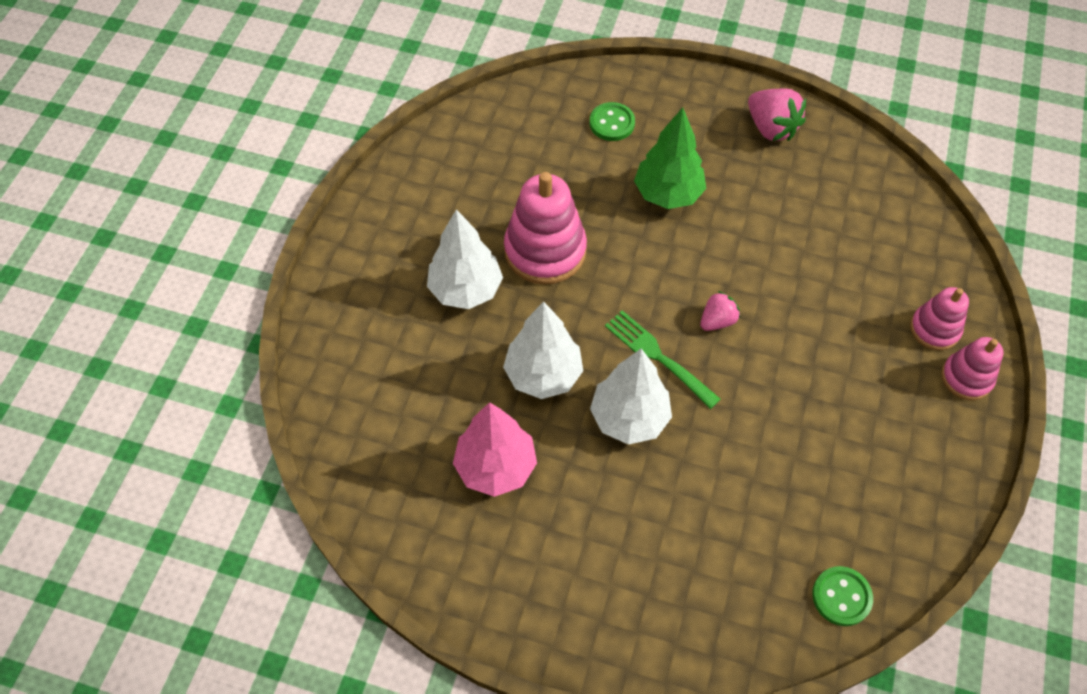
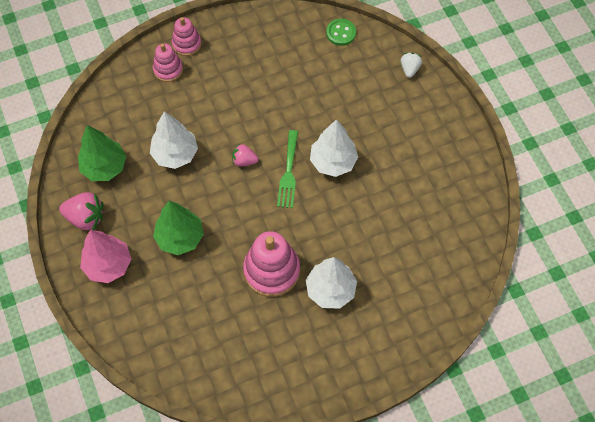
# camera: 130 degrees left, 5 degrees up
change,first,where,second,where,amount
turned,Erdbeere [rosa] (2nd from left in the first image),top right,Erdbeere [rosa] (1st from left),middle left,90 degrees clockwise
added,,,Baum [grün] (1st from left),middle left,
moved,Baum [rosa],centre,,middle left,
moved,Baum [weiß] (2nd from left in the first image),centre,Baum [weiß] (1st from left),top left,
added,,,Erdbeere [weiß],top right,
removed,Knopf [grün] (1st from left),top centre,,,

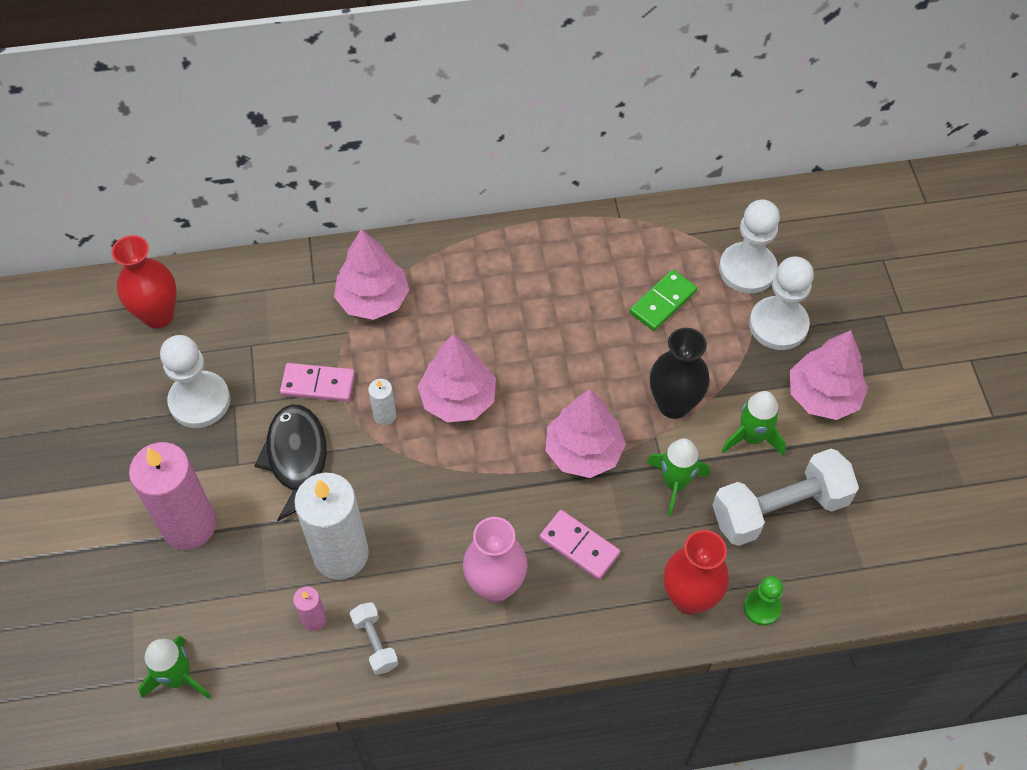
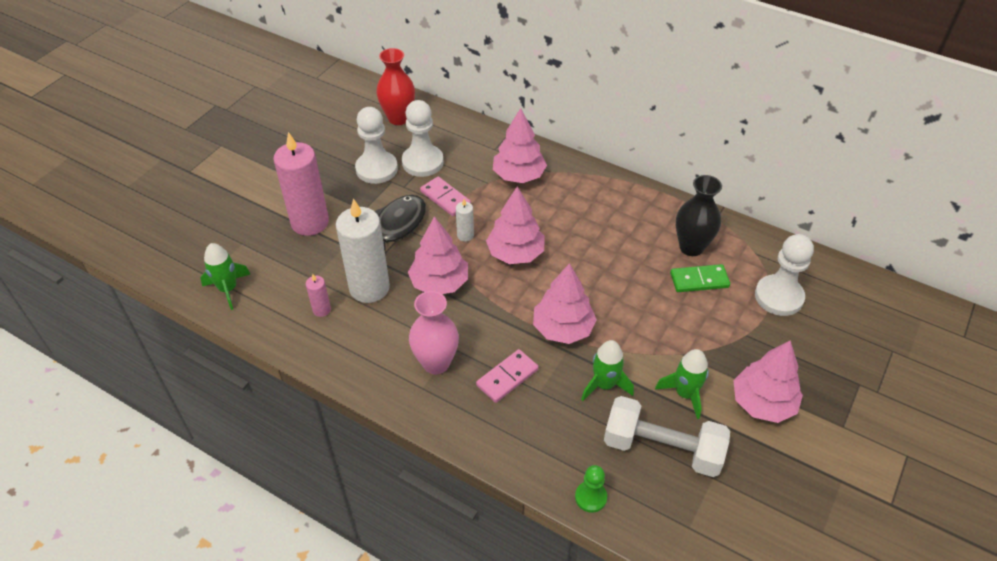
# camera: 40 degrees right, 10 degrees down
change,first,where,second,where,amount
moved,Bauer [weiß] (3rd from left in the first image),middle right,Bauer [weiß] (2nd from left),top centre,
added,,,Baum [rosa] (1st from left),centre,
turned,Dominostein [rosa] (2nd from left),bottom centre,,bottom centre,60 degrees clockwise
moved,Vase [schwarz],centre,,middle right,
removed,Hantel [weiß] (1st from left),bottom centre,,,
removed,Vase [rot] (2nd from left),bottom right,,,

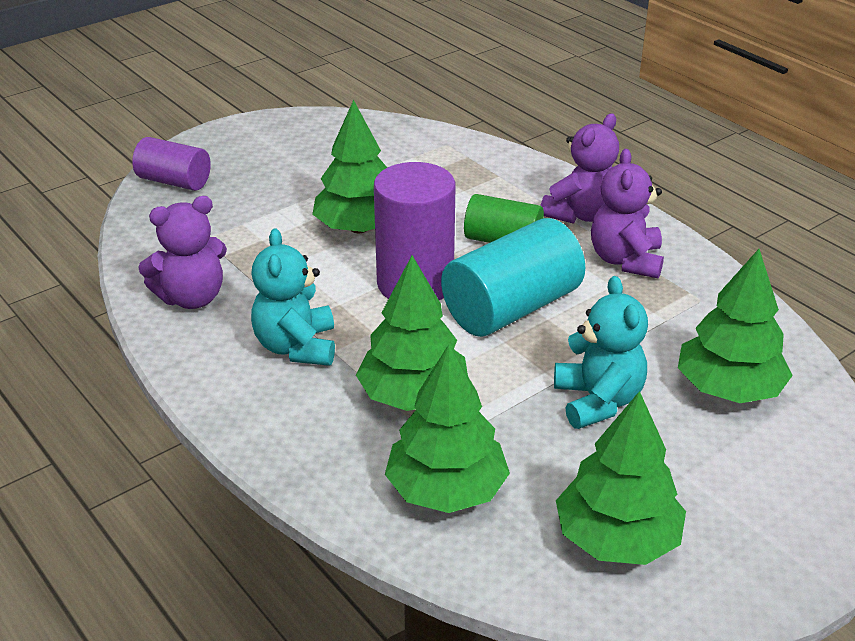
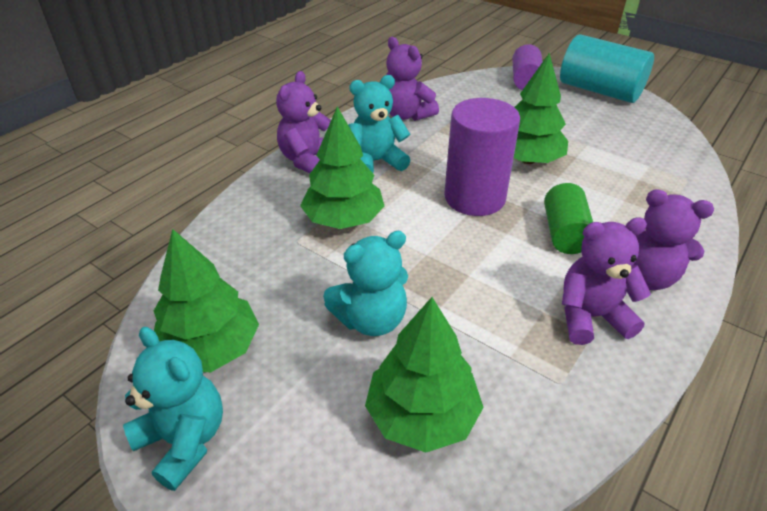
# camera: 75 degrees right, 5 degrees up
change,first,where,second,where,amount
added,,,Teddybär [türkis] (1st from left),bottom left,
added,,,Teddybär [lila] (1st from left),top centre,
moved,Vollzylinder [türkis],centre,,top right,
removed,Baum [grün] (3rd from left),bottom centre,,,

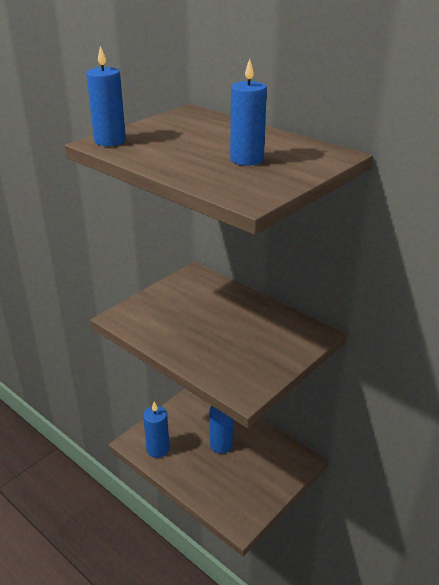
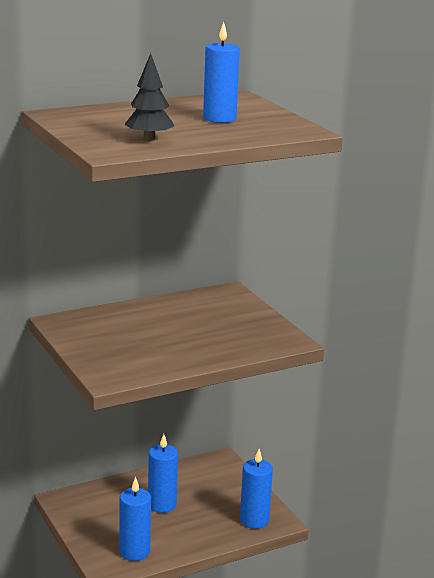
# camera: 70 degrees left, 10 degrees down
change,first,where,second,where,amount
added,,,Baum [schwarz],top centre,
moved,Kerze [blau] (1st from left in the first image),top left,Kerze [blau] (4th from left),bottom centre,

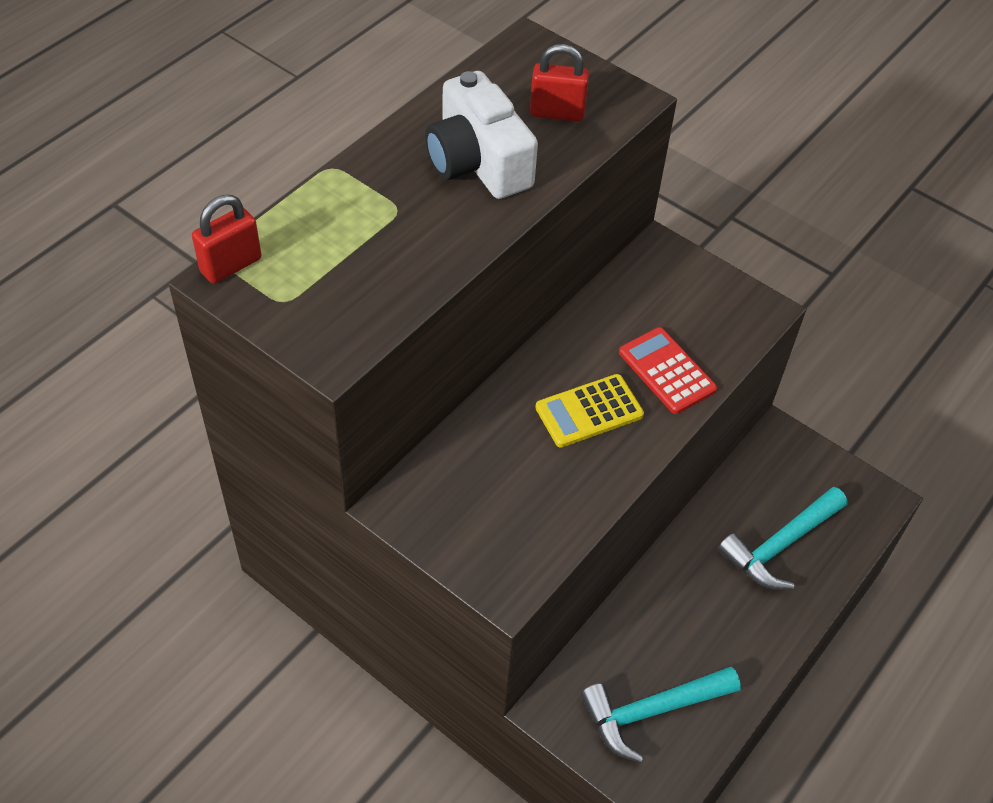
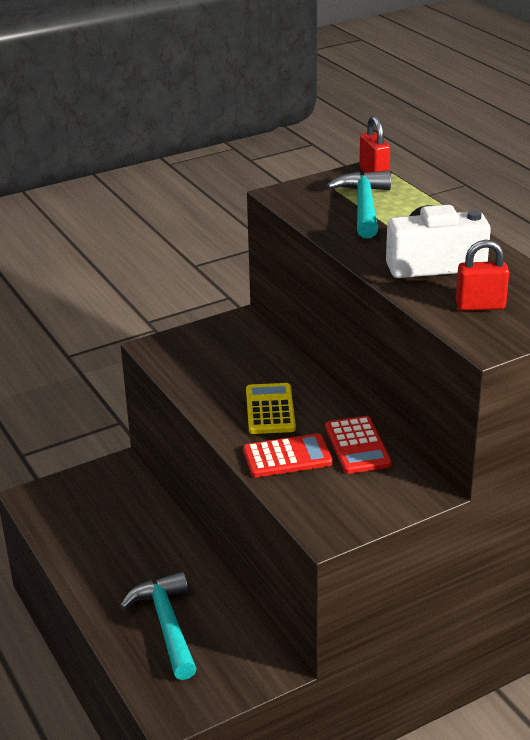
# camera: 115 degrees right, 20 degrees down
change,first,where,second,where,amount
added,,,Taschenrechner [rot] (2nd from left),middle right,
moved,Hammer [türkis] (1st from left in the first image),bottom centre,Hammer [türkis] (2nd from left),top right,
turned,Vorhängeschloss [rot] (2nd from left),top centre,,middle right,60 degrees clockwise

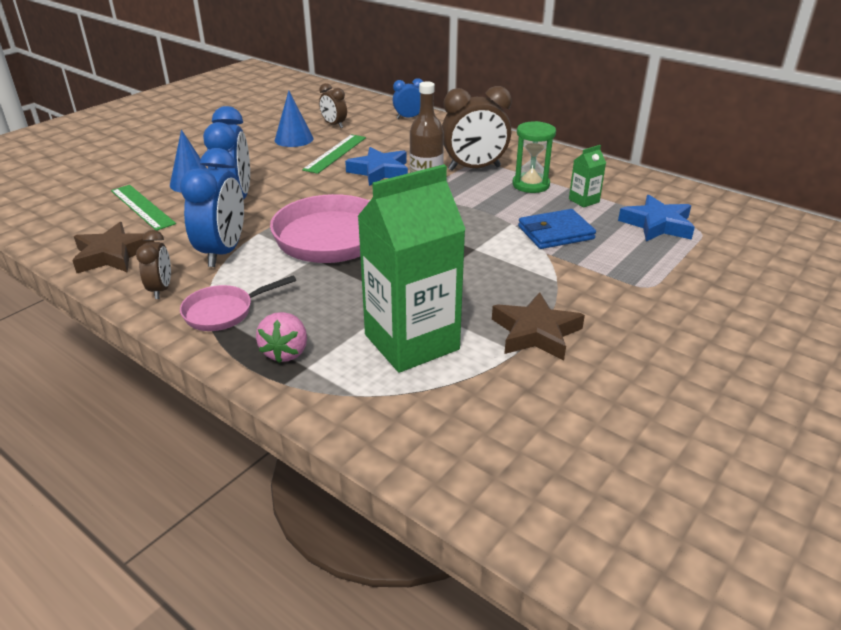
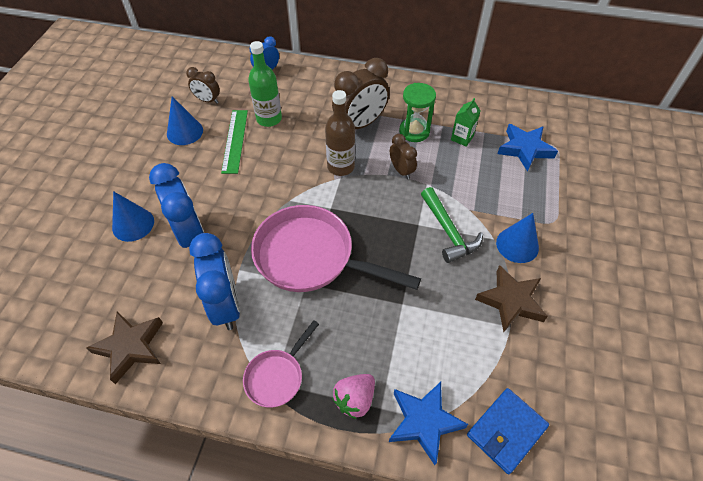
# camera: 25 degrees left, 20 degrees up
change,first,where,second,where,amount
added,,,Flasche [grün],top centre,
turned,Erdbeere [rosa],centre,,bottom centre,60 degrees clockwise
moved,Stern [blau] (1st from left),top centre,,bottom centre,
moved,Wecker [braun] (1st from left in the first image),middle left,Wecker [braun] (3rd from left),top centre,
added,,,Hammer [grün],centre,
moved,Geldbörse [blau],centre,,bottom right,
added,,,Kegel [blau] (3rd from left),middle right,
removed,Lineal [grün] (1st from left),top left,,,
removed,Getränkekarton [grün] (1st from left),centre,,,

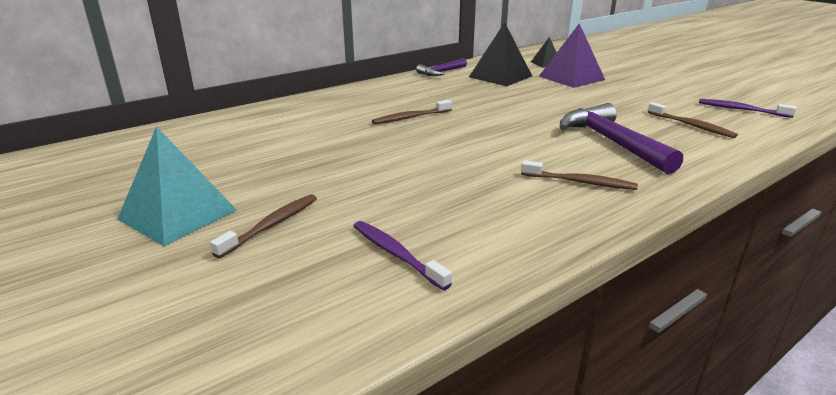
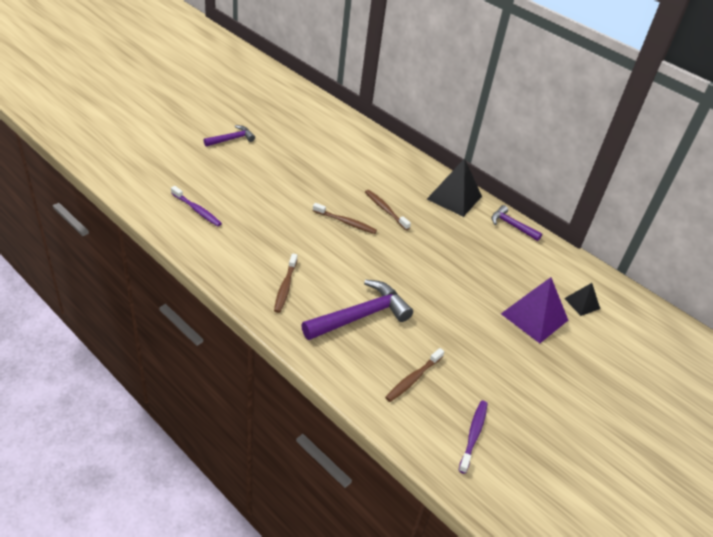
# camera: 75 degrees right, 15 degrees up
change,first,where,second,where,amount
turned,Zahnbürste [lila] (1st from left),centre,,middle left,90 degrees clockwise
replaced,Pyramide [türkis],middle left,Hammer [lila] (1st from left),top left,
moved,Zahnbürste [braun] (1st from left in the first image),middle left,Zahnbürste [braun] (2nd from left),centre,
moved,Pyramide [schwarz] (1st from left),top centre,,centre,

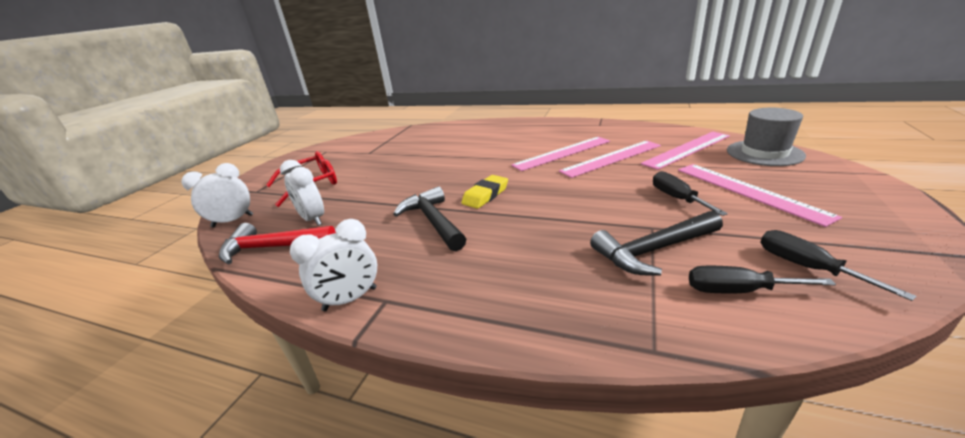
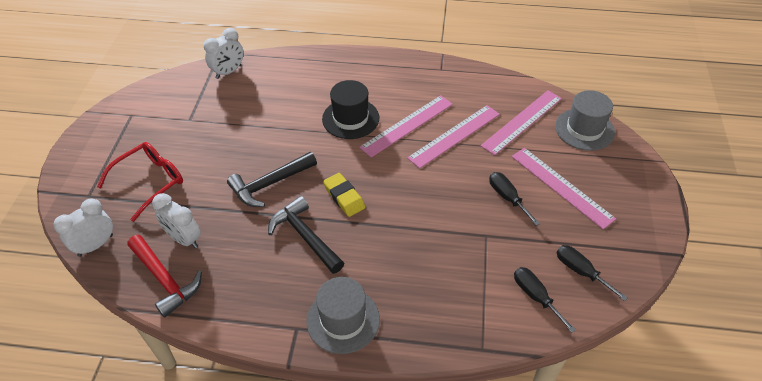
# camera: 15 degrees left, 20 degrees up
change,first,where,second,where,amount
turned,Hammer [rot],middle left,,bottom left,120 degrees counterclockwise
moved,Wecker [weiß] (3rd from left),centre,,top left,
moved,Hammer [schwarz] (2nd from left in the first image),middle right,Hammer [schwarz] (1st from left),centre,
added,,,Hut [grau] (1st from left),bottom centre,
added,,,Hut [schwarz],top centre,
turned,Radiergummi [gelb],centre,,centre,60 degrees counterclockwise
turned,Schraubenzieher [schwarz] (2nd from left),middle right,,bottom right,60 degrees clockwise

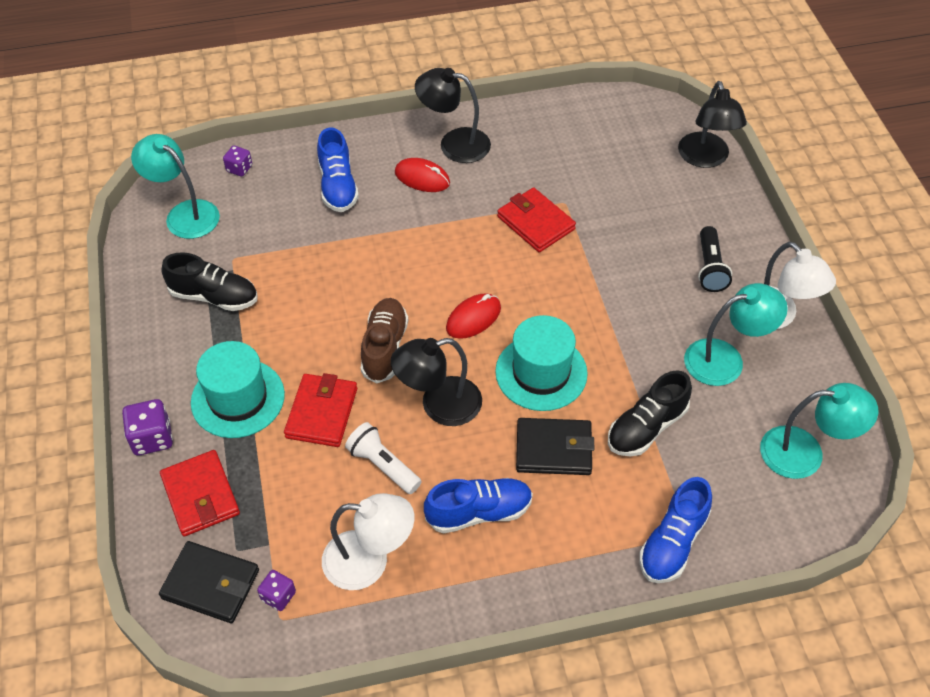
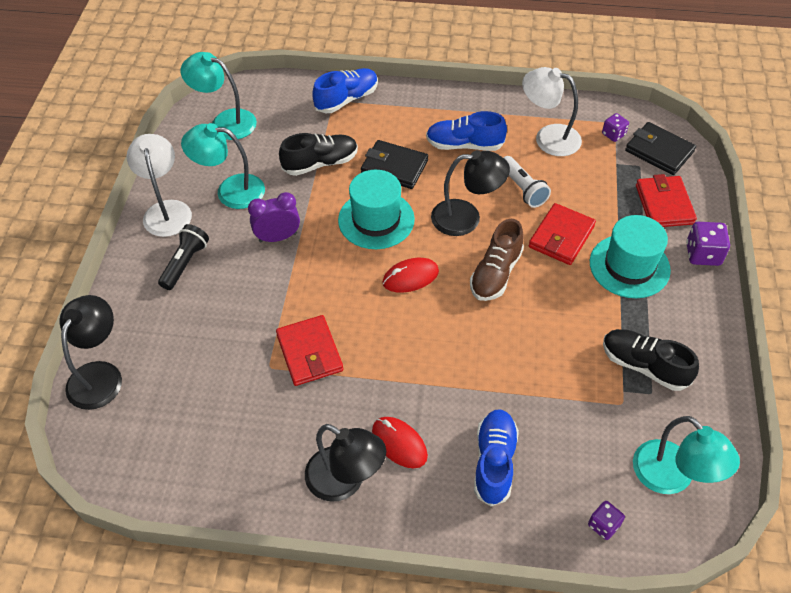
# camera: 160 degrees left, 0 degrees up
change,first,where,second,where,amount
added,,,Wecker [lila],centre,

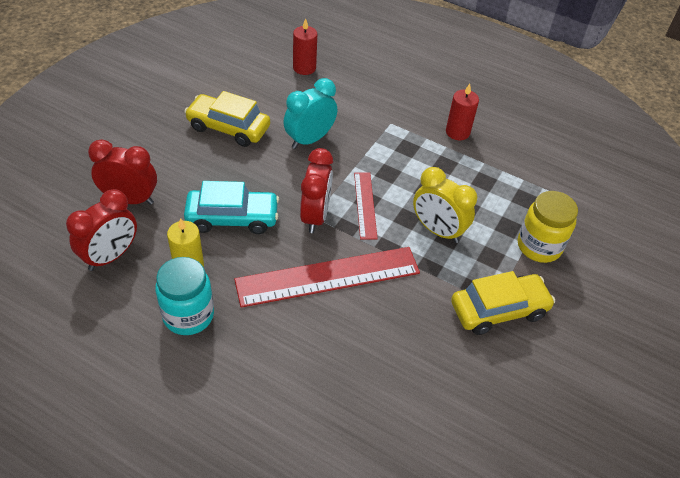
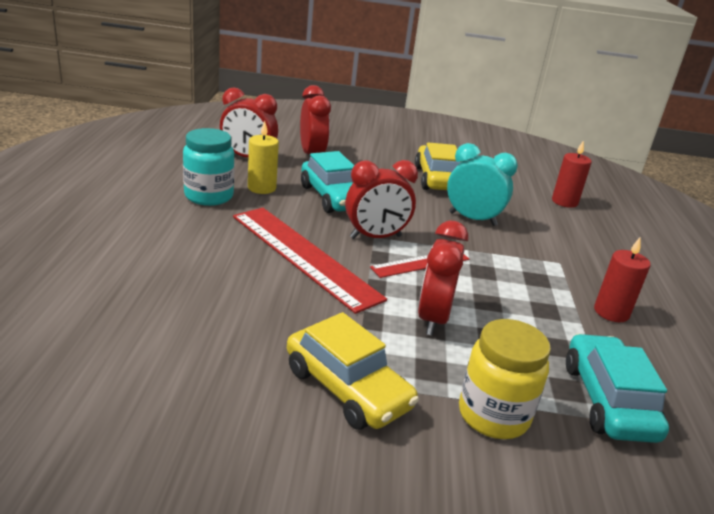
# camera: 65 degrees right, 20 degrees down
change,first,where,second,where,amount
recoloured,Wecker [gelb],centre,Wecker [rot] (4th from left),centre,
added,,,Auto [türkis] (2nd from left),bottom right,

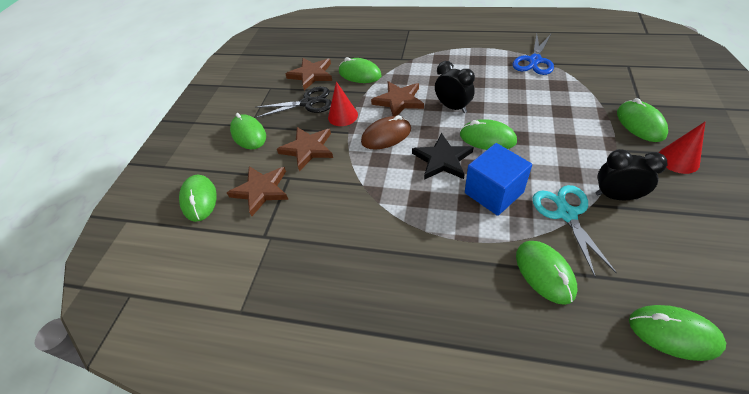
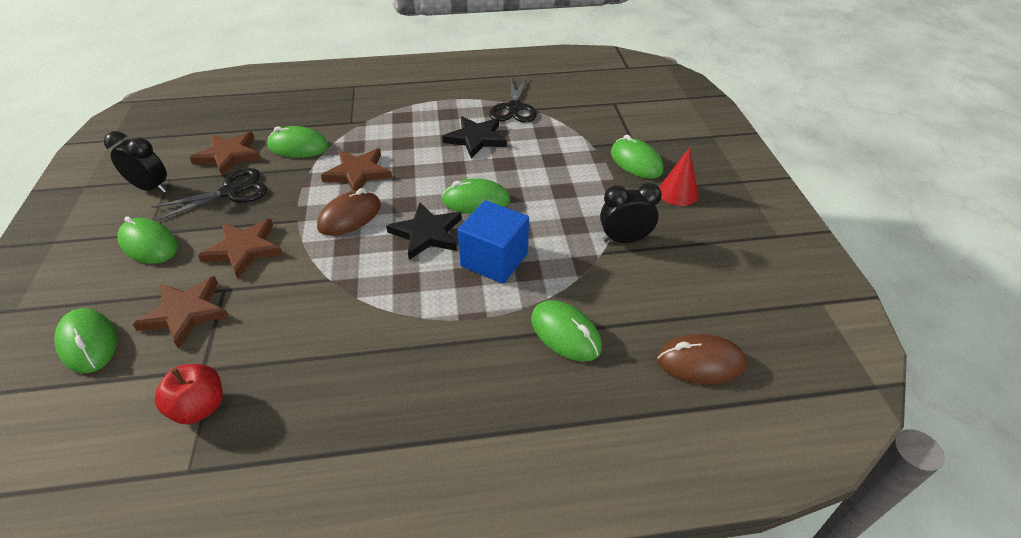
# camera: 25 degrees left, 5 degrees down
change,first,where,second,where,amount
moved,Wecker [schwarz] (1st from left),top centre,,top left,
added,,,Apfel [rot],bottom left,
added,,,Stern [schwarz] (2nd from left),top centre,
recoloured,Schere [blau],top right,Schere [schwarz] (2nd from left),top centre,
recoloured,Computermaus [grün] (7th from left),bottom right,Computermaus [braun] (2nd from left),bottom right,
removed,Kegel [rot] (1st from left),top centre,,,
removed,Schere [türkis],middle right,,,

